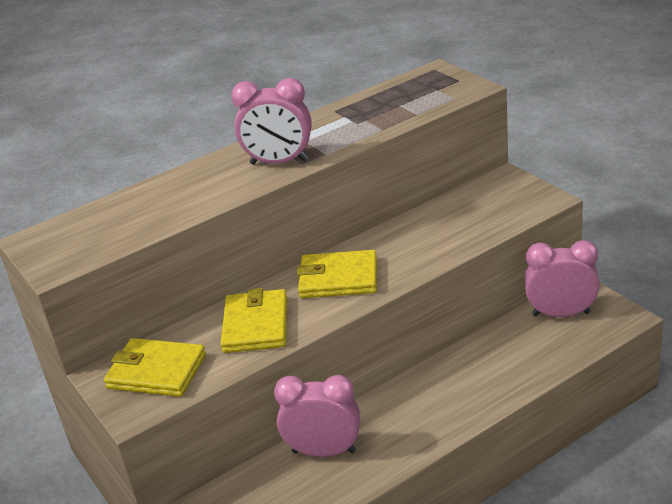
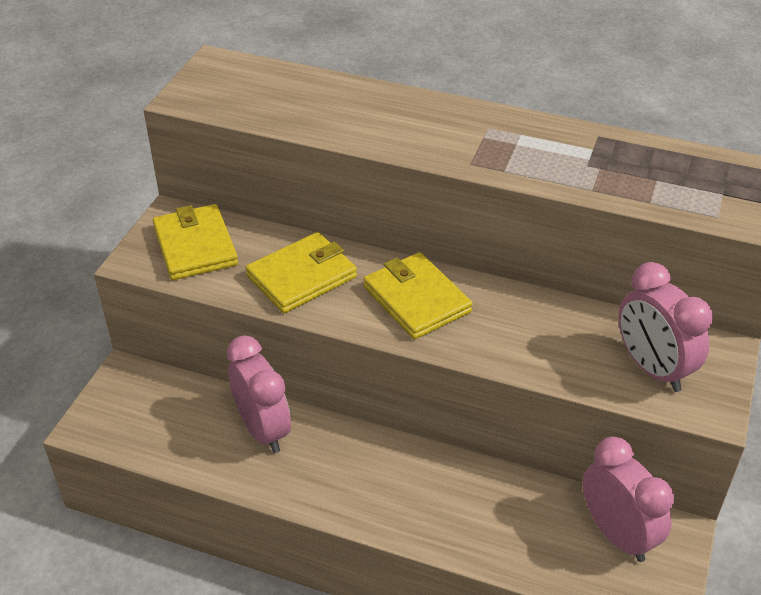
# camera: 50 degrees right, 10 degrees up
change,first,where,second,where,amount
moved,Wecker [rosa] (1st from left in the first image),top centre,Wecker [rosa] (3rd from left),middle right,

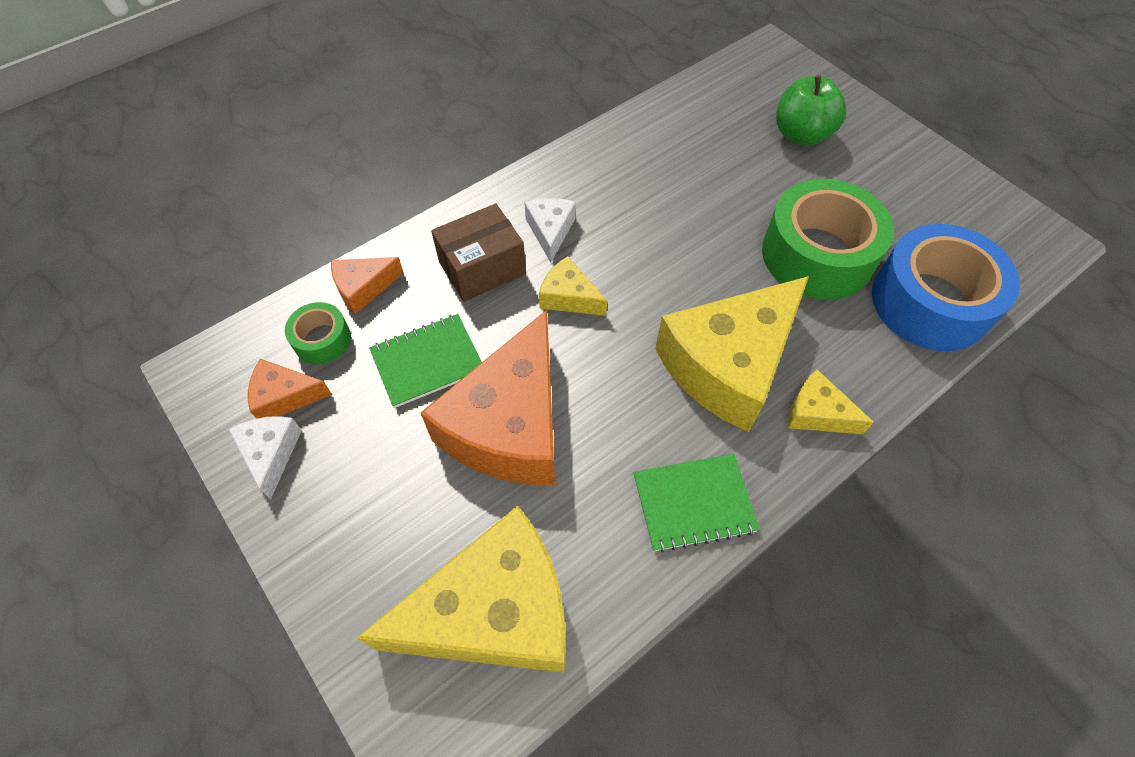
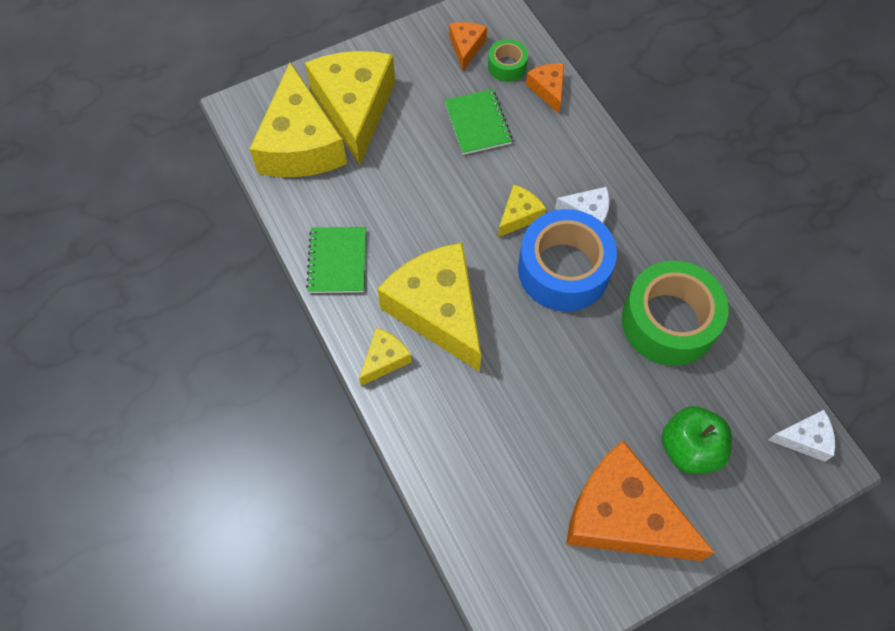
# camera: 100 degrees right, 5 degrees up
change,first,where,second,where,amount
added,,,Käse [gelb] (2nd from left),top centre,
moved,Klebeband [blau],middle right,,centre,
moved,Käse [orange] (3rd from left),centre,,bottom right,
moved,Klebeband [grün] (2nd from left),top right,,middle right,
moved,Käse [weiß] (1st from left in the first image),middle left,Käse [weiß] (2nd from left),bottom right,
removed,Schachtel [braun],top centre,,,

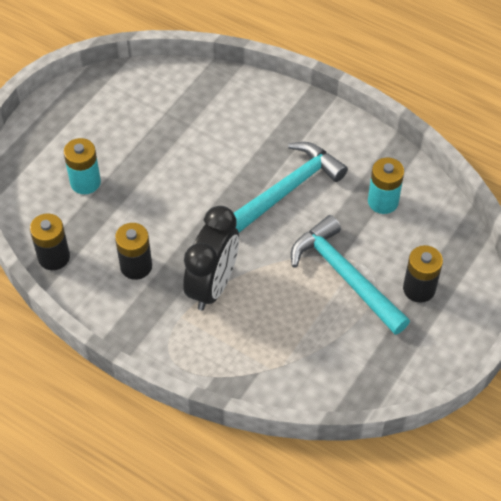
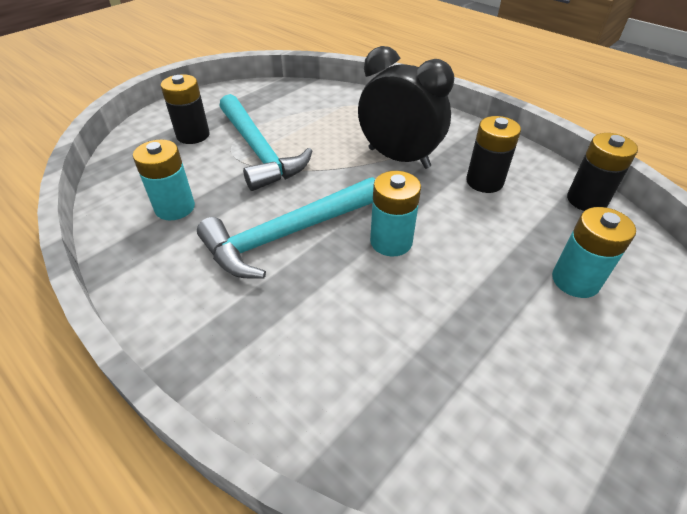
# camera: 170 degrees left, 10 degrees down
change,first,where,second,where,amount
turned,Wecker [schwarz],centre,,top centre,90 degrees clockwise
added,,,Batterie [türkis] (2nd from left),centre,

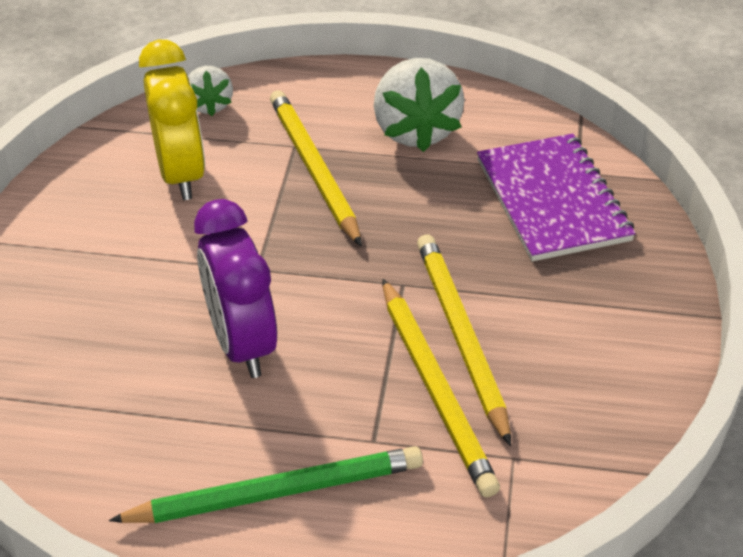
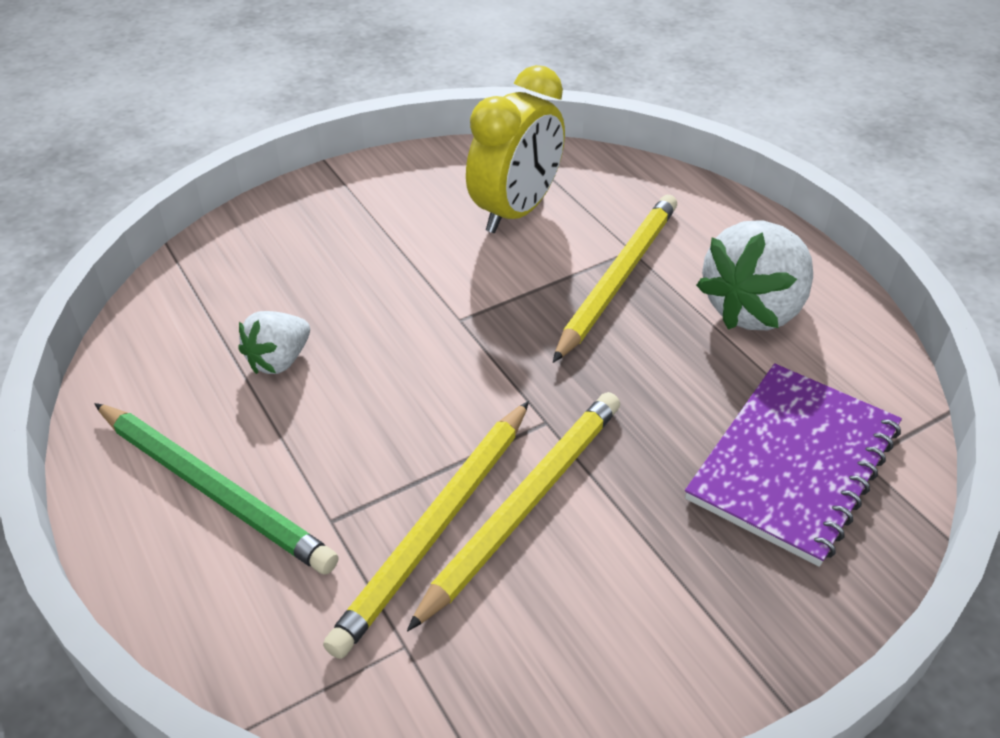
# camera: 50 degrees right, 0 degrees up
change,first,where,second,where,amount
moved,Erdbeere [weiß] (1st from left),top left,,middle left,
removed,Wecker [lila],middle left,,,

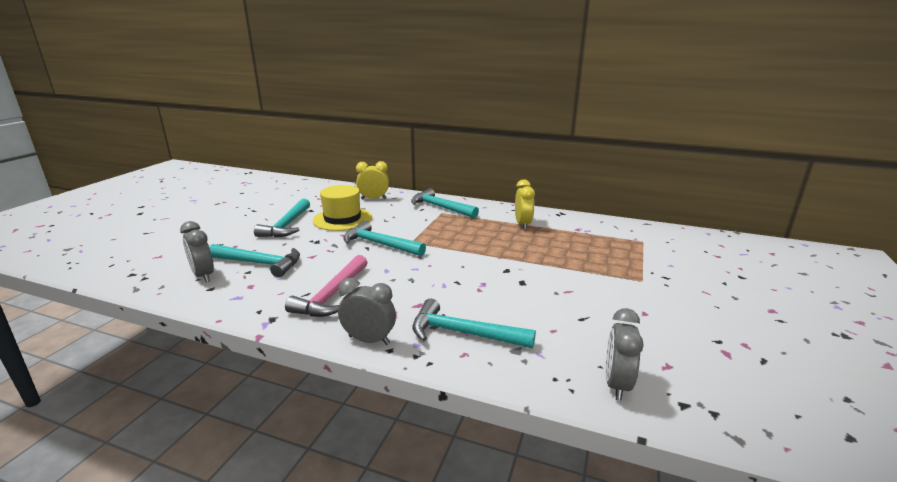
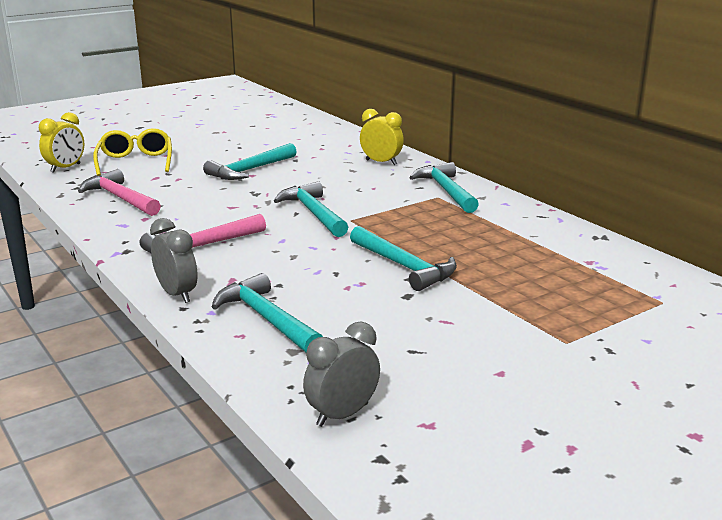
# camera: 35 degrees right, 0 degrees up
change,first,where,second,where,amount
moved,Wecker [gelb] (2nd from left in the first image),centre,Wecker [gelb] (1st from left),top left,
replaced,Wecker [grau] (1st from left),middle left,Hammer [rosa] (1st from left),middle left,
added,,,Brille [gelb],top left,
moved,Hammer [türkis] (1st from left in the first image),middle left,Hammer [türkis] (4th from left),centre,
removed,Hut [gelb],centre,,,

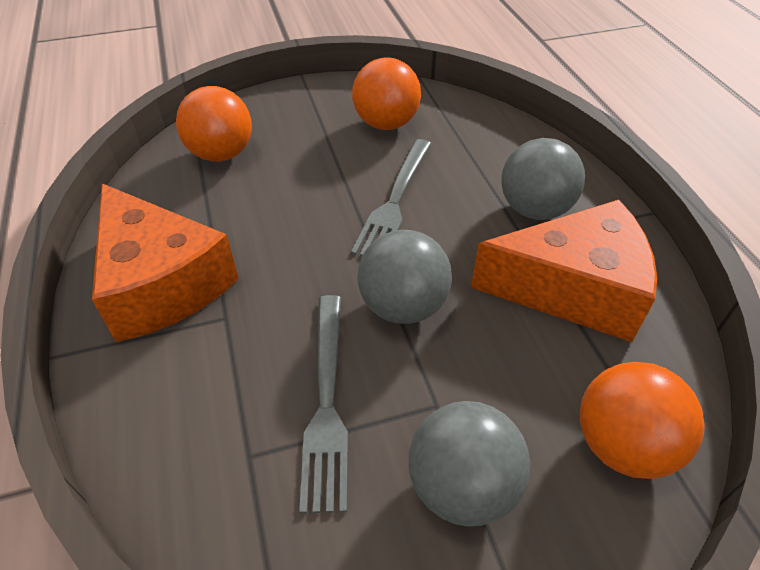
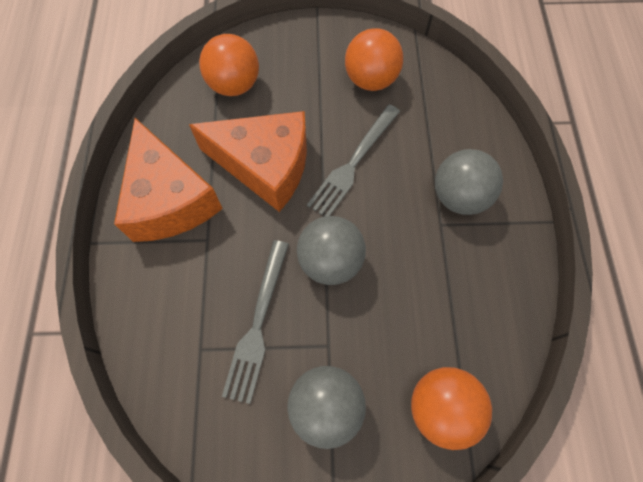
# camera: 15 degrees right, 20 degrees up
change,first,where,second,where,amount
moved,Käse [orange] (2nd from left),middle right,,centre,

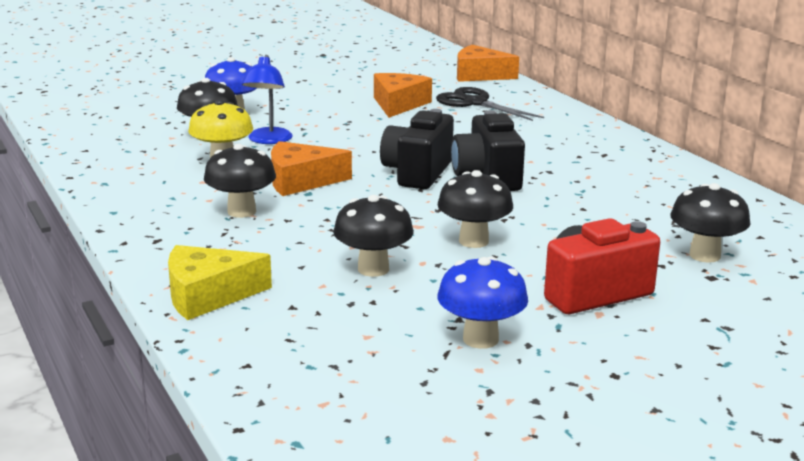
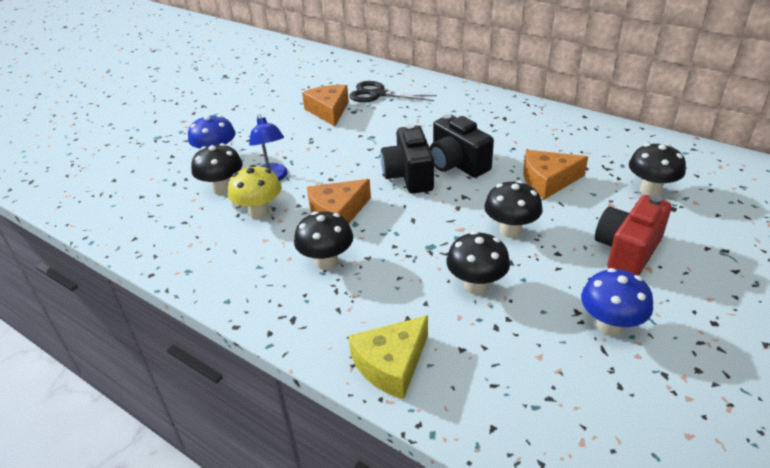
# camera: 25 degrees left, 15 degrees up
change,first,where,second,where,amount
moved,Käse [orange] (3rd from left),top centre,,middle right,

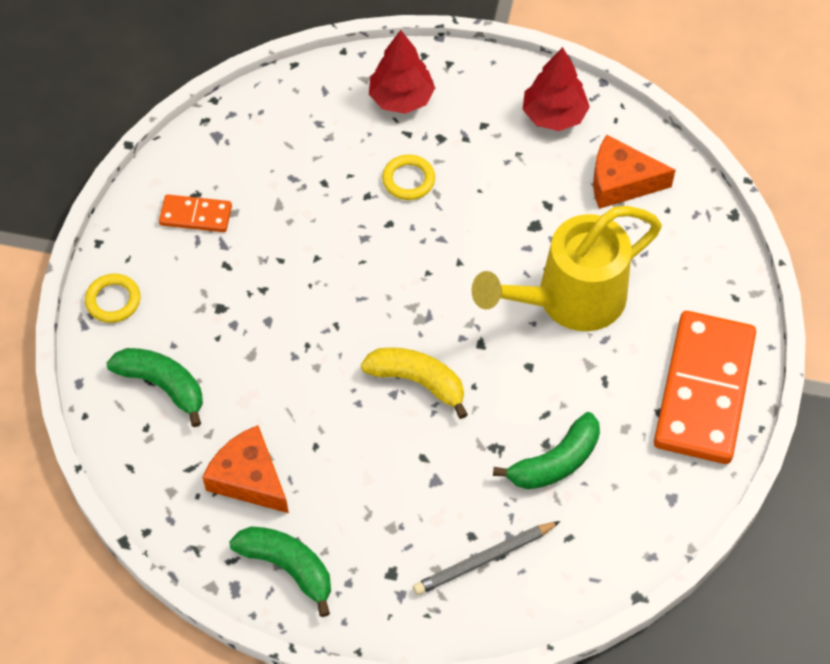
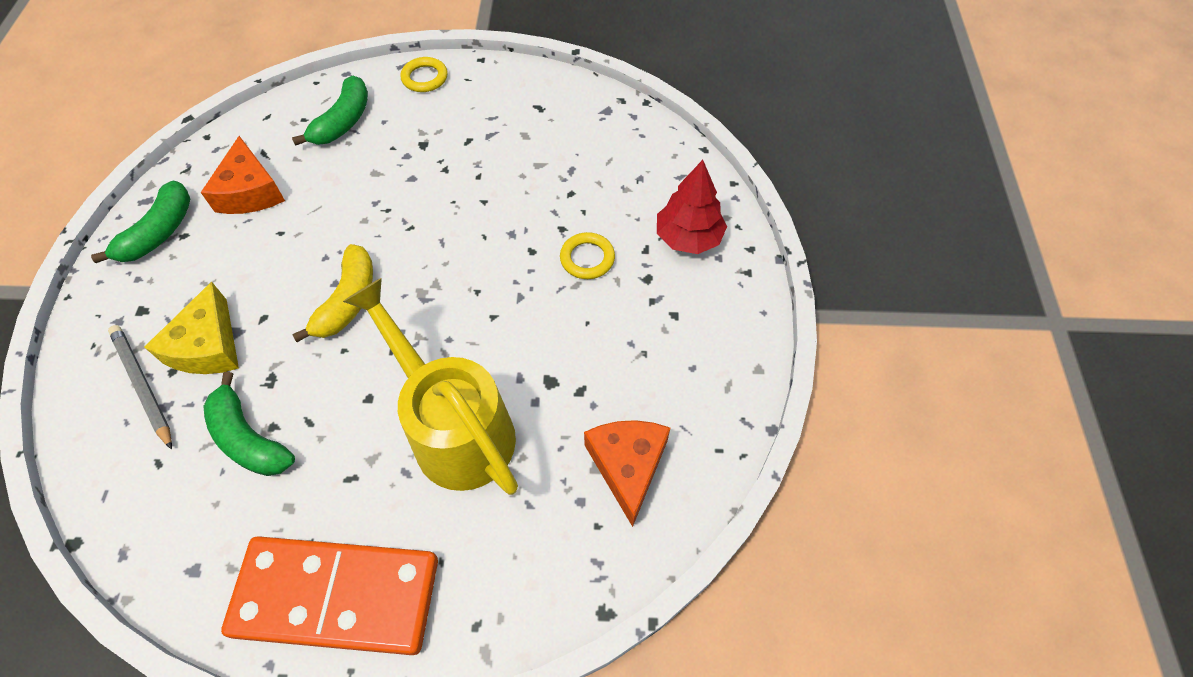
# camera: 80 degrees right, 0 degrees up
change,first,where,second,where,amount
added,,,Käse [gelb],middle left,
turned,Käse [orange] (1st from left),bottom left,,top left,135 degrees clockwise
removed,Dominostein [orange] (1st from left),top left,,,
removed,Baum [rot] (2nd from left),top right,,,

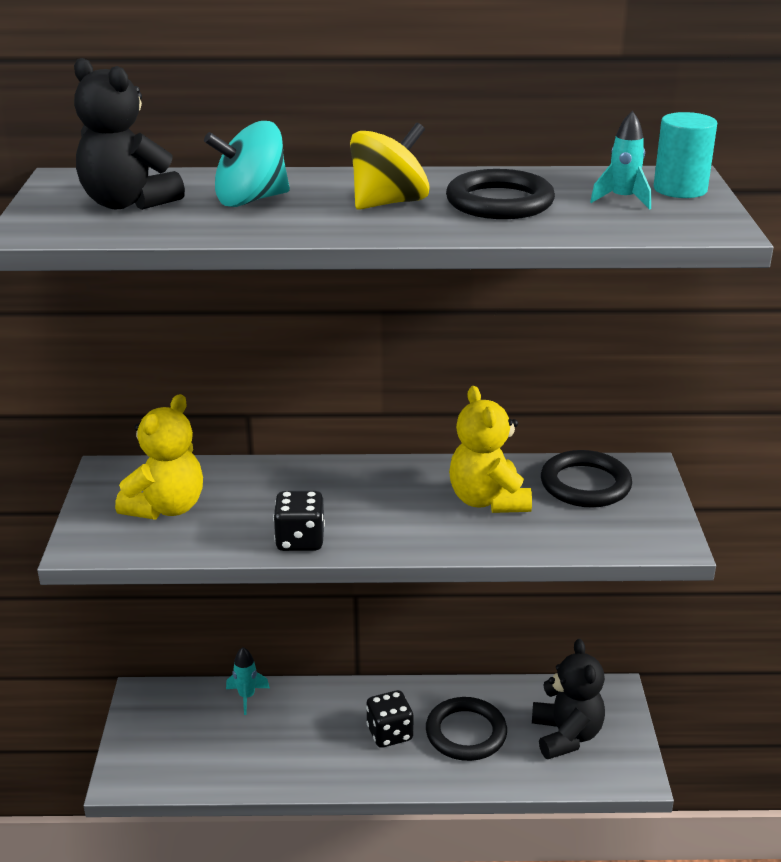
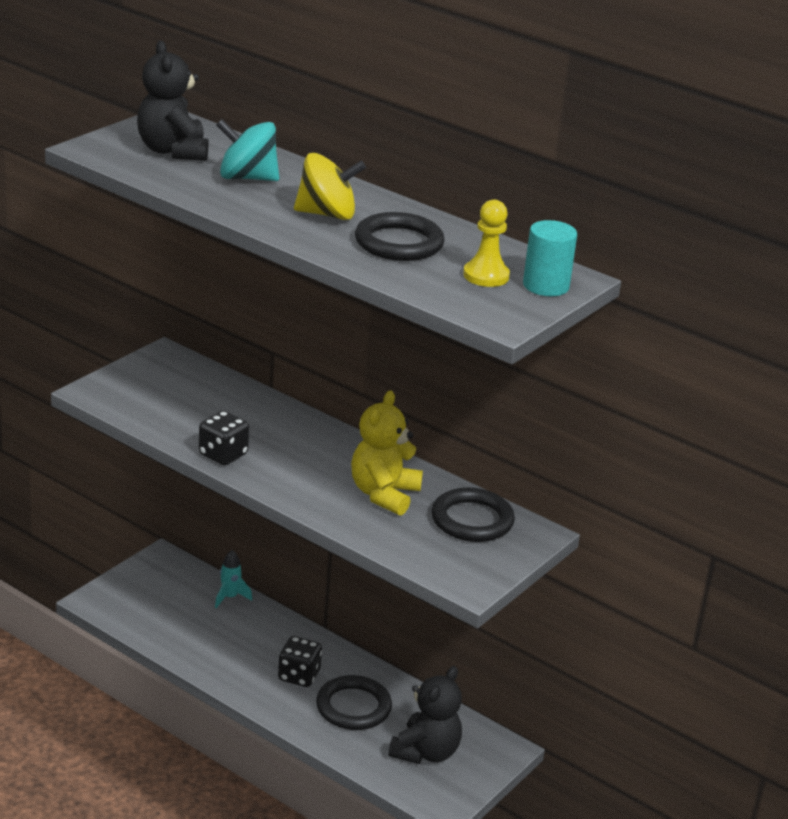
# camera: 35 degrees right, 0 degrees up
change,first,where,second,where,amount
replaced,Rakete [türkis] (2nd from left),top right,Bauer [gelb],top centre,
removed,Teddybär [gelb] (1st from left),middle left,,,

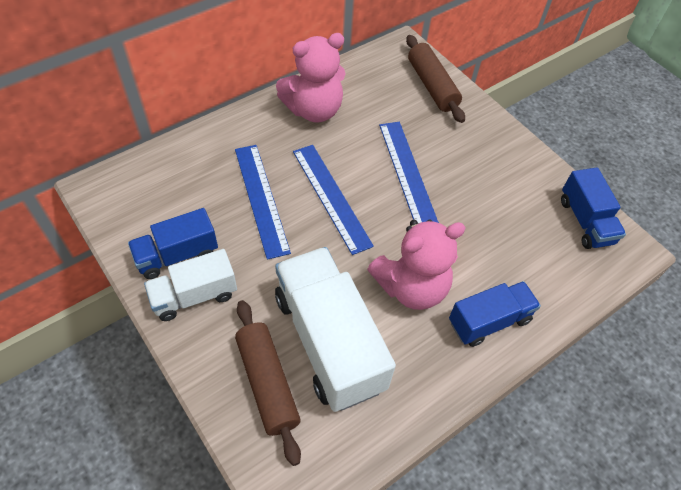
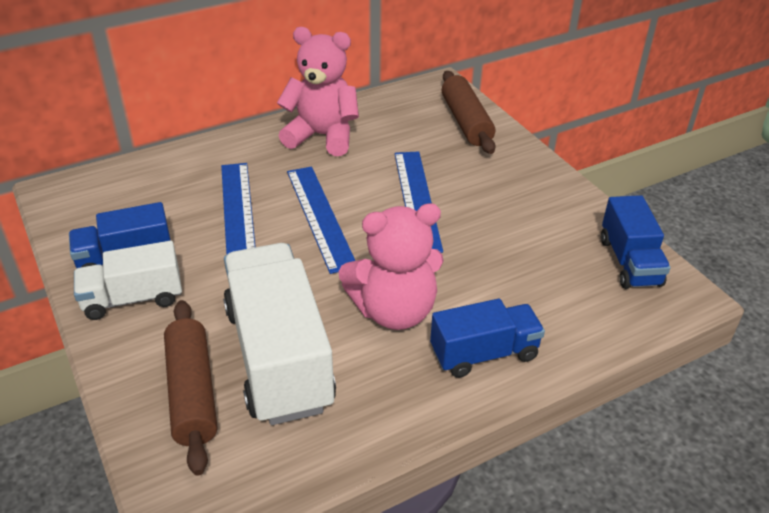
# camera: 10 degrees right, 15 degrees down
change,first,where,second,where,amount
turned,Teddybär [rosa] (1st from left),top centre,,top centre,150 degrees counterclockwise

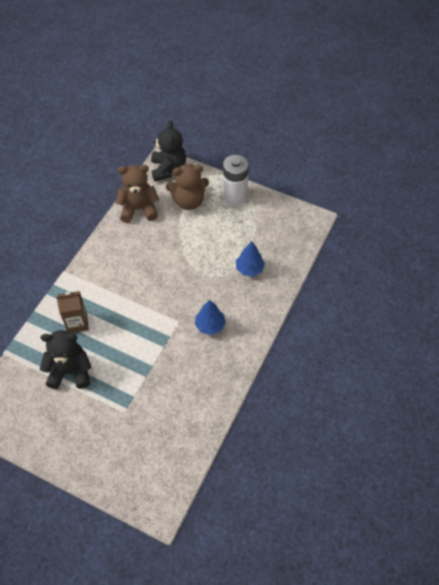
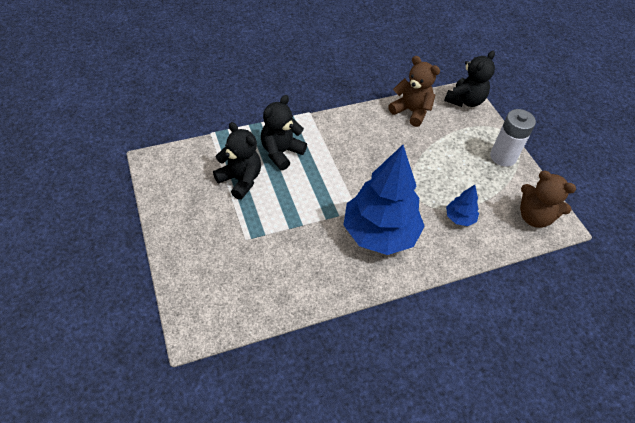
# camera: 40 degrees right, 5 degrees down
change,first,where,second,where,amount
replaced,Getränkekarton [braun],middle left,Teddybär [schwarz] (2nd from left),top centre,
resized,Baum [blau] (1st from left),centre,,centre,x2.33
moved,Teddybär [braun] (2nd from left),top centre,,middle right,

